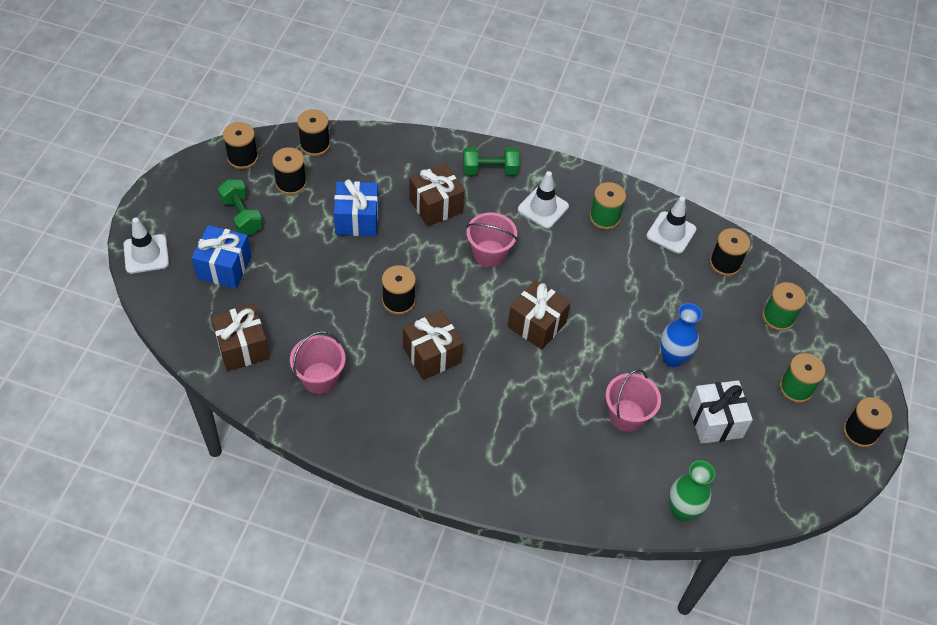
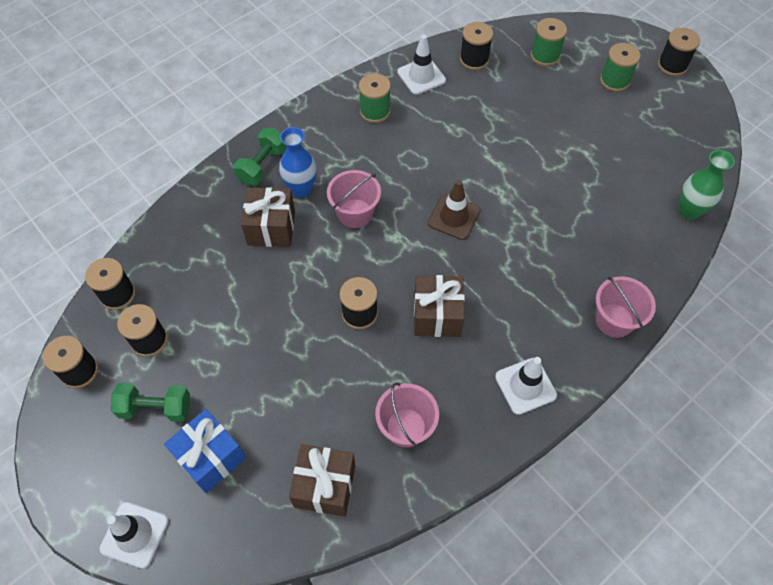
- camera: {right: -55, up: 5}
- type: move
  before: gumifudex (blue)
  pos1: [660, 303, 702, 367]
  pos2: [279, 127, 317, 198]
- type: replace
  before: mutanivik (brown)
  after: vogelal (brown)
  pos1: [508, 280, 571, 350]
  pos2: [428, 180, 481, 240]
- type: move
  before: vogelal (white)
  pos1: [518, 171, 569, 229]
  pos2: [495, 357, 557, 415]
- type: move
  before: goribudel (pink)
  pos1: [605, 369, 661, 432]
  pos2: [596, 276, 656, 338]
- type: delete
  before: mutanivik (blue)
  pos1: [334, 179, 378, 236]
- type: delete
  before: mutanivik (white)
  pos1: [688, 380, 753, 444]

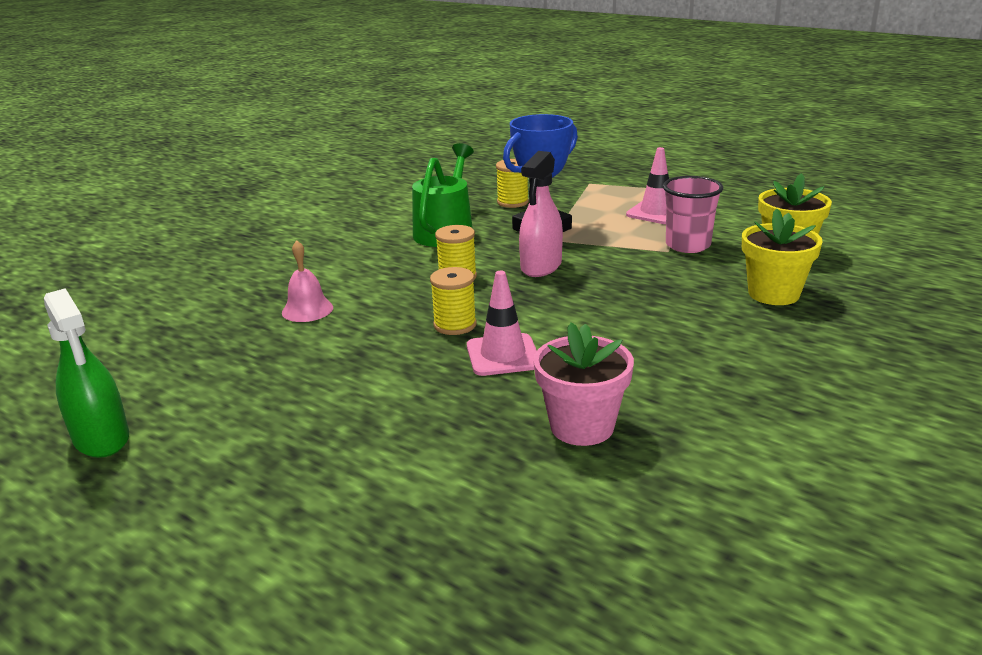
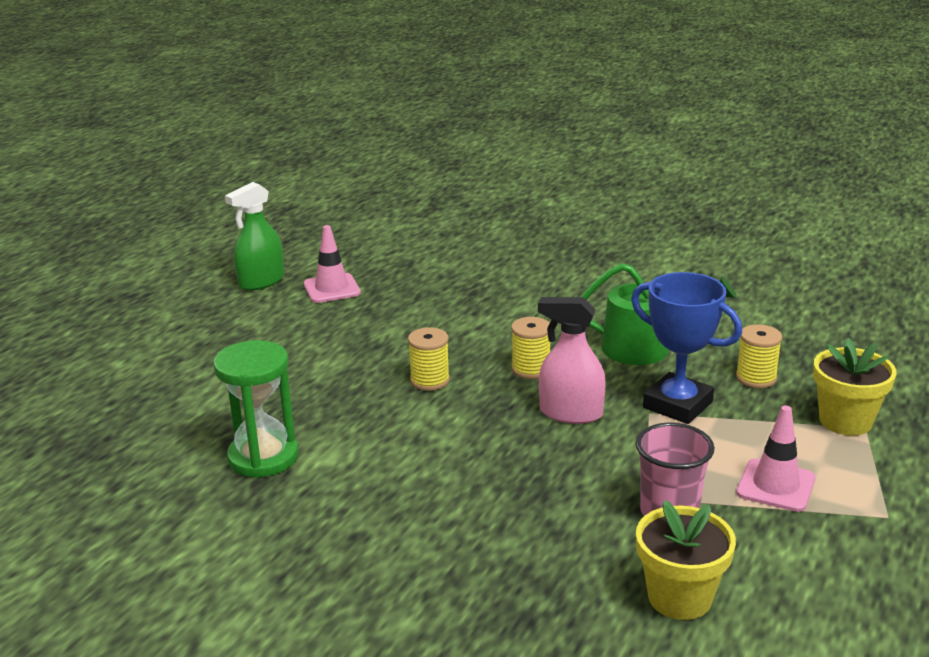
- camera: {right: 80, up: 0}
- type: replace
  before: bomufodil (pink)
  after: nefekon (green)
  pos1: [533, 322, 634, 446]
  pos2: [213, 340, 298, 478]
- type: move
  before: vogelal (pink)
  pos1: [467, 271, 537, 376]
  pos2: [304, 225, 361, 303]
- type: move
  before: bomufodil (yellow)
  pos1: [742, 208, 823, 305]
  pos2: [813, 338, 896, 436]
- type: delete
  before: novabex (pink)
  pos1: [282, 240, 333, 322]

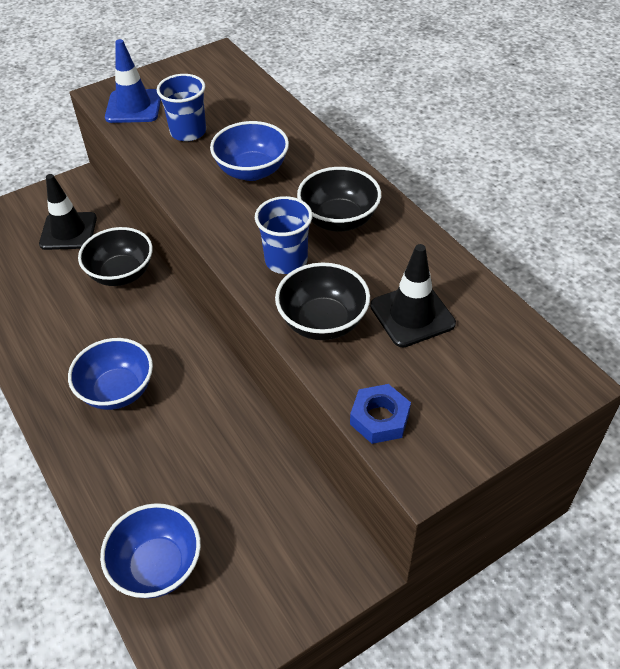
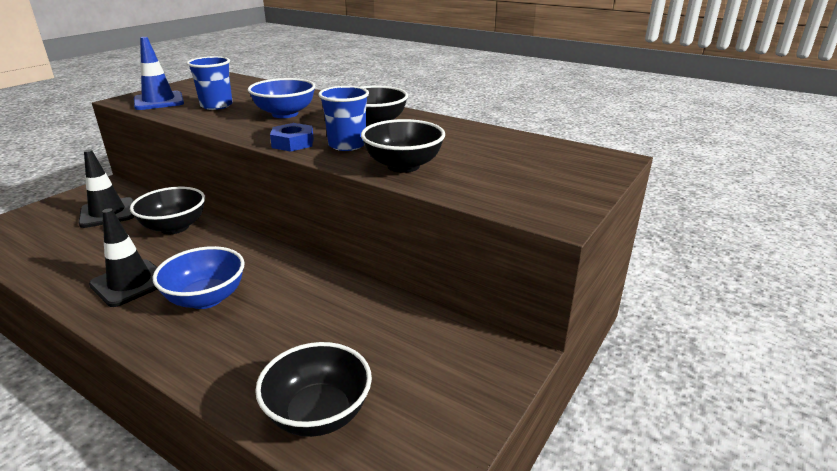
- camera: {right: -25, up: -20}
- type: move
  before: vogelal (black)
  pos1: [370, 244, 456, 347]
  pos2: [89, 208, 157, 307]
- type: recolor
  before: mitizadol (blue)
  after: mitizadol (black)
  pos1: [100, 503, 201, 598]
  pos2: [255, 342, 372, 437]
- type: move
  before: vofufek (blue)
  pos1: [350, 384, 411, 444]
  pos2: [270, 123, 314, 152]

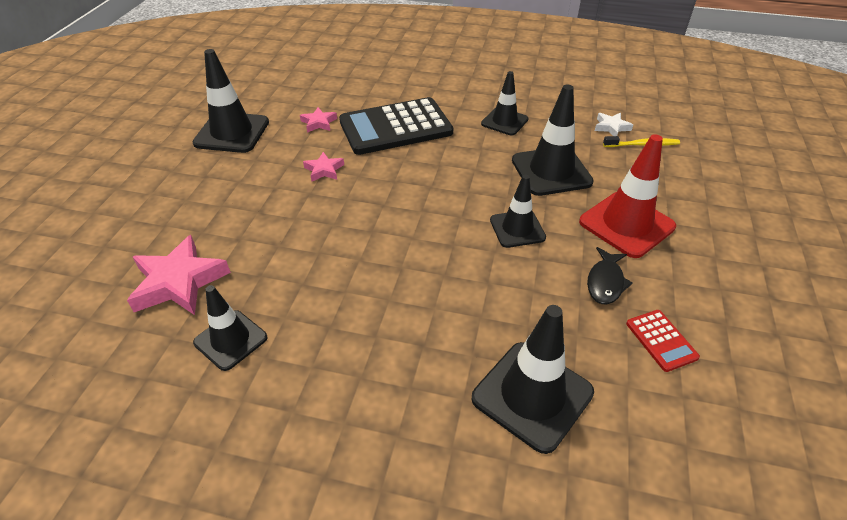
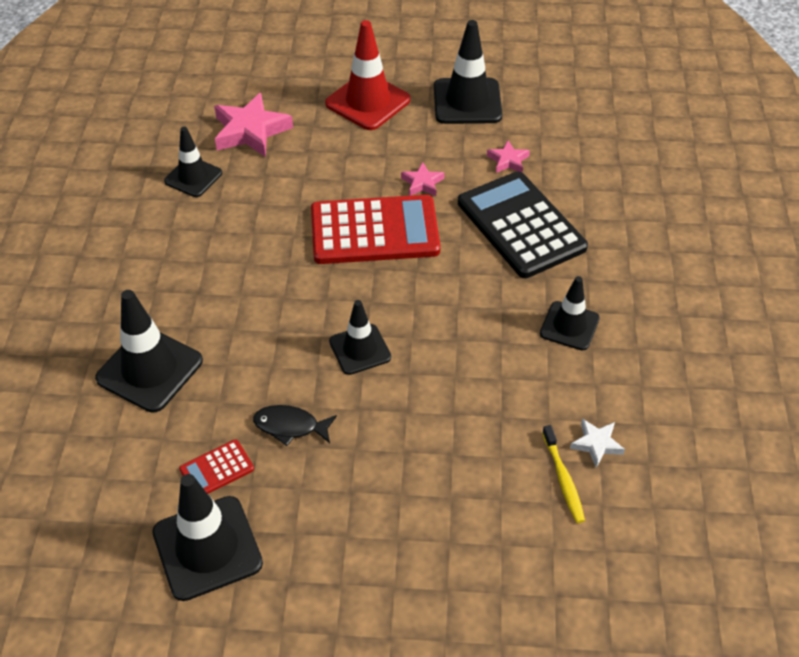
- camera: {right: 80, up: 5}
- type: move
  before: vogelal (black)
  pos1: [512, 84, 594, 196]
  pos2: [152, 474, 263, 601]
- type: insert
  after: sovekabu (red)
  pos2: [311, 195, 441, 264]
- type: move
  before: vogelal (red)
  pos1: [579, 134, 676, 258]
  pos2: [325, 20, 411, 130]

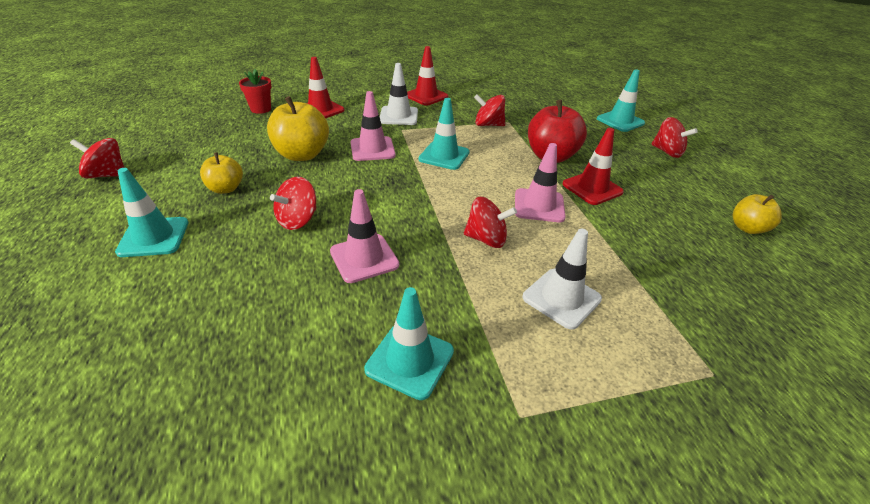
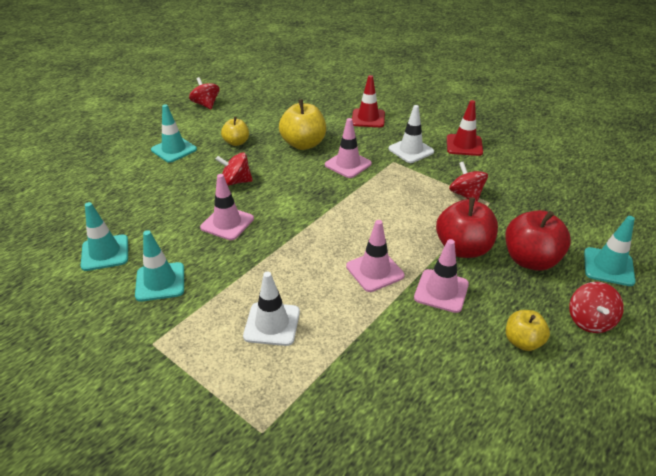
- camera: {right: 55, up: 0}
- type: move
  before: vogelal (turquoise)
  pos1: [419, 98, 469, 170]
  pos2: [81, 202, 128, 271]
- type: recolor
  before: vogelal (red)
  after: vogelal (pink)
  pos1: [563, 128, 624, 205]
  pos2: [414, 239, 469, 313]
- type: insert
  after: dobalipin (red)
  pos2: [505, 210, 571, 271]
- type: move
  before: dobalipin (yellow)
  pos1: [733, 194, 782, 234]
  pos2: [506, 310, 550, 351]
- type: delete
  before: bomufodil (red)
  pos1: [239, 69, 271, 114]
- type: delete
  before: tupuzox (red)
  pos1: [464, 197, 517, 248]

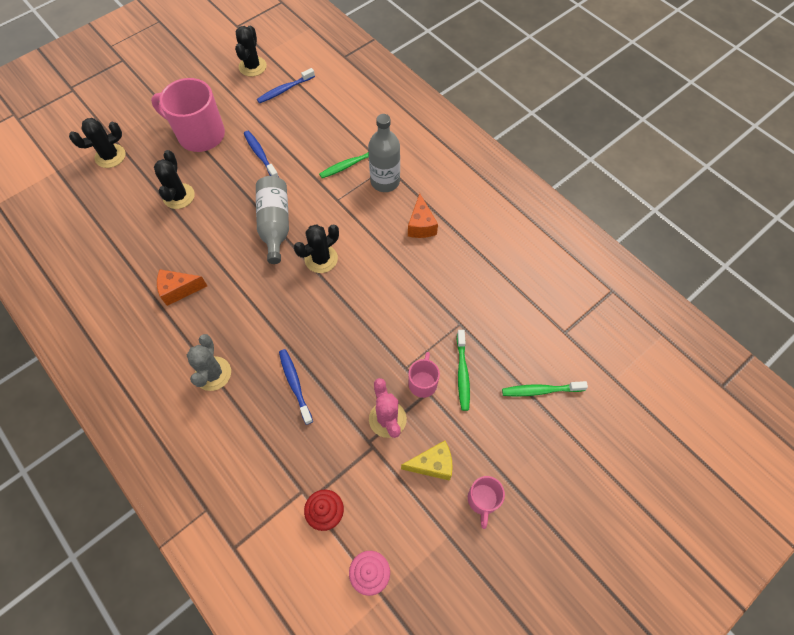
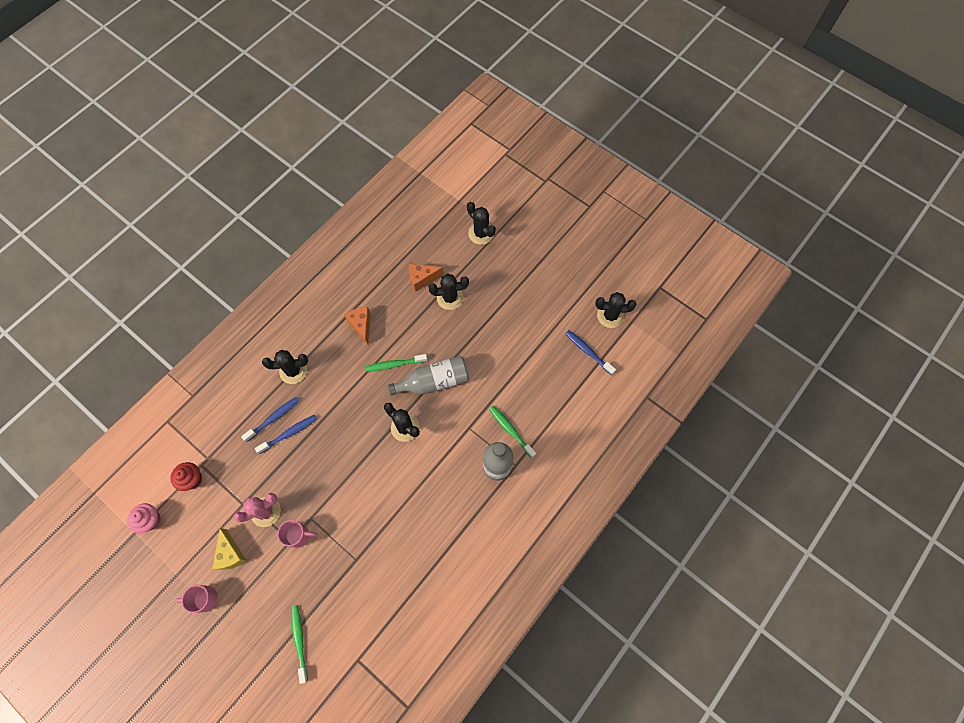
- camera: {right: 80, up: 5}
- type: move
  before: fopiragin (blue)
  pos1: [244, 131, 279, 177]
  pos2: [241, 397, 299, 442]
- type: recolor
  before: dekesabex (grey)
  after: dekesabex (black)
  pos1: [187, 334, 231, 391]
  pos2: [262, 350, 308, 384]
- type: move
  before: fopiragin (green)
  pos1: [457, 330, 470, 411]
  pos2: [365, 354, 428, 372]
- type: move
  before: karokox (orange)
  pos1: [408, 193, 438, 238]
  pos2: [409, 263, 444, 291]
- type: delete
  before: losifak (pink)
  pos1: [151, 78, 225, 152]

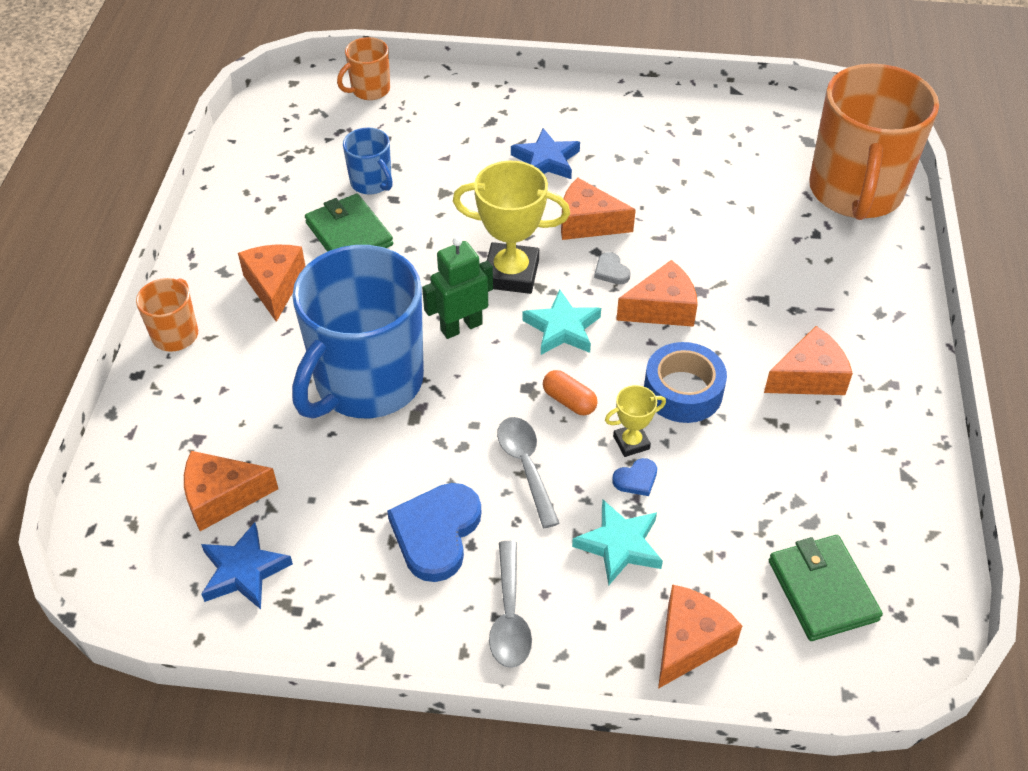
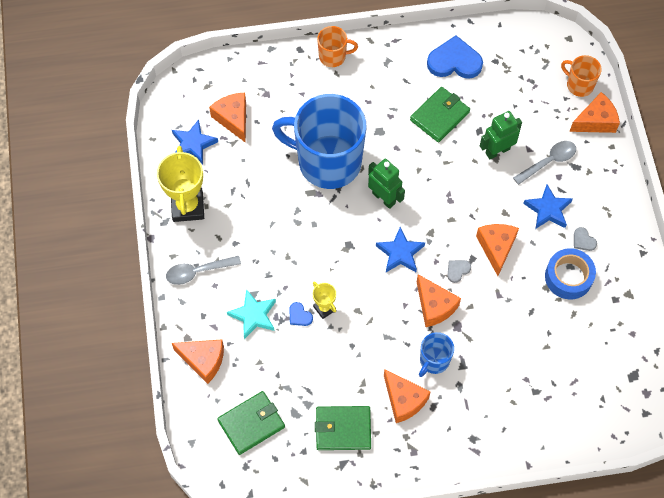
- camera: {right: 75, up: 15}
- type: move
  before: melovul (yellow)
  pos1: [453, 161, 570, 294]
  pos2: [157, 146, 204, 222]
- type: insert
  after: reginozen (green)
  pos2: [315, 406, 371, 450]
- type: recolor
  before: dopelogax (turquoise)
  after: dopelogax (blue)
  pos1: [522, 289, 601, 355]
  pos2: [376, 227, 425, 272]
- type: move
  before: losifak (blue)
  pos1: [343, 128, 393, 195]
  pos2: [419, 332, 454, 377]
- type: move
  before: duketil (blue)
  pos1: [387, 483, 481, 582]
  pos2: [427, 35, 483, 79]
- type: insert
  after: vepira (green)
  pos2: [480, 111, 522, 159]
- type: move
  before: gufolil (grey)
  pos1: [497, 417, 560, 528]
  pos2: [513, 141, 576, 185]
- type: move
  before: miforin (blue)
  pos1: [644, 342, 727, 423]
  pos2: [545, 248, 596, 299]
- type: move
  before: karokox (orange)
  pos1: [238, 245, 306, 322]
  pos2: [569, 92, 620, 133]
- type: insert
  after: duketil (grey)
  pos2: [574, 227, 597, 251]
- type: delete
  before: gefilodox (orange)
  pos1: [543, 370, 598, 415]
- type: delete
  before: losifak (orange)
  pos1: [809, 64, 939, 220]

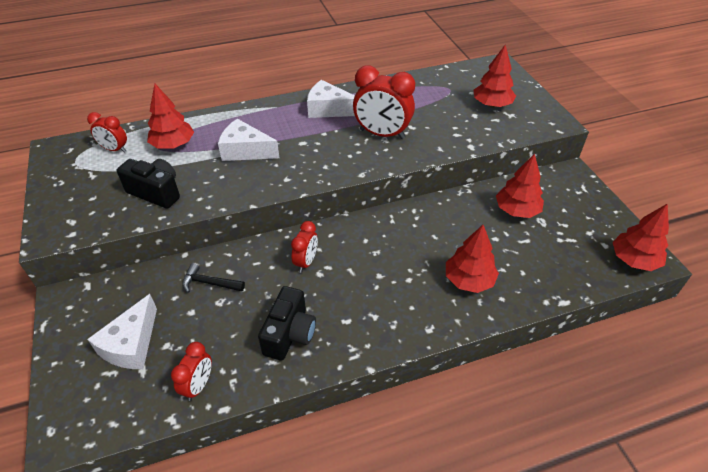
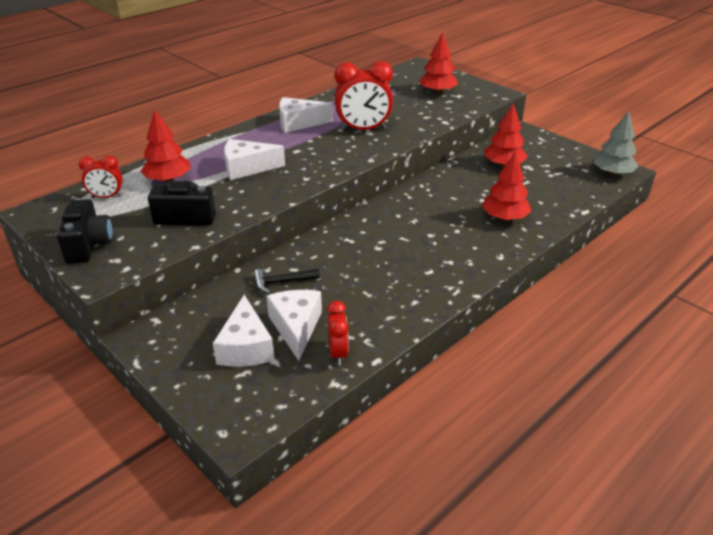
- camera: {right: -25, up: -10}
- type: move
  before: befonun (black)
  pos1: [258, 286, 316, 360]
  pos2: [56, 199, 113, 264]
- type: insert
  after: karokox (white)
  pos2: [266, 290, 322, 361]
- type: recolor
  before: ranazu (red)
  after: ranazu (grey)
  pos1: [613, 204, 669, 271]
  pos2: [593, 111, 639, 176]
- type: delete
  before: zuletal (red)
  pos1: [291, 221, 318, 272]

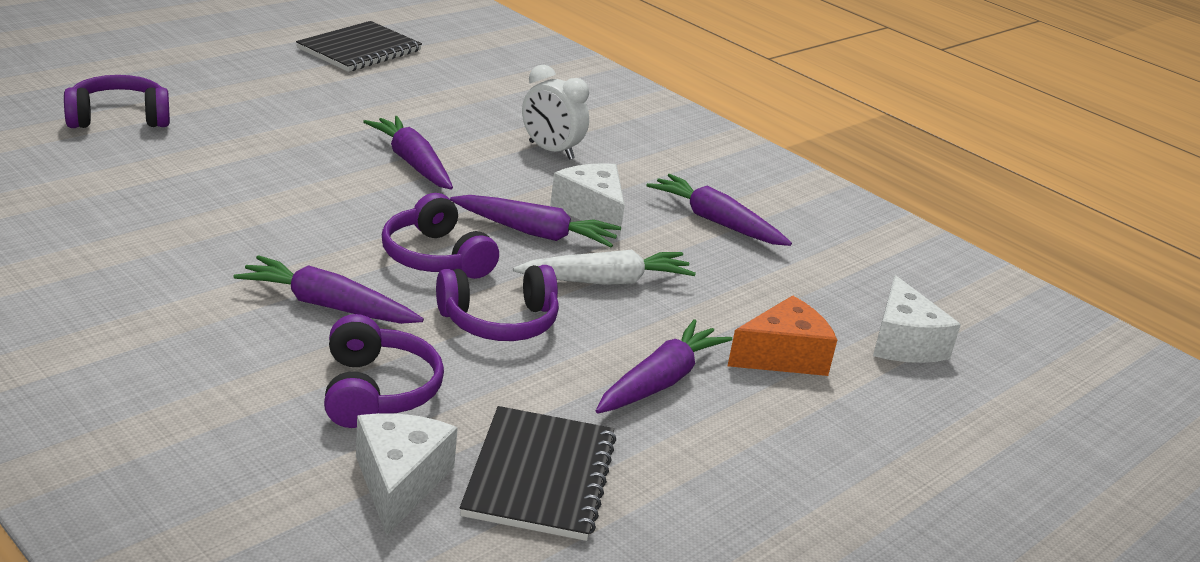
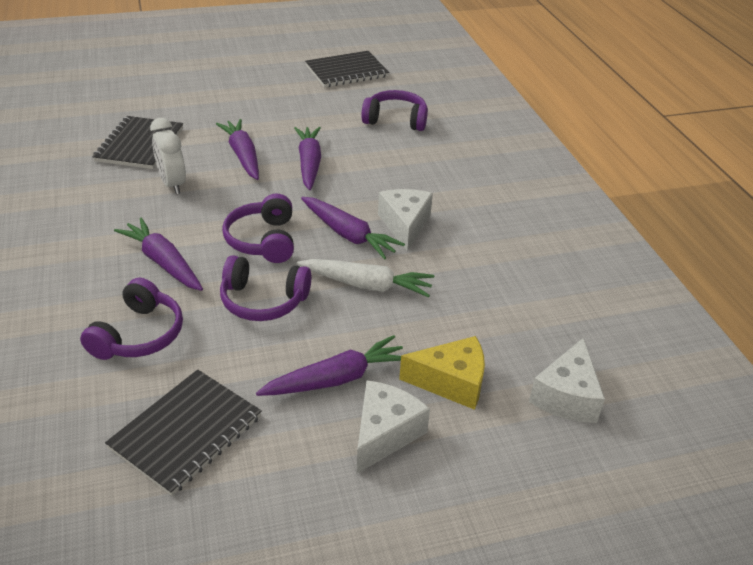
- camera: {right: 30, up: 10}
- type: insert
  after: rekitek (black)
  pos2: [92, 116, 183, 169]
- type: move
  before: zuletal (white)
  pos1: [522, 65, 589, 160]
  pos2: [150, 118, 186, 194]
- type: move
  before: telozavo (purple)
  pos1: [646, 174, 792, 246]
  pos2: [216, 119, 259, 180]
- type: move
  before: karokox (white)
  pos1: [356, 413, 458, 536]
  pos2: [357, 380, 430, 473]
- type: move
  before: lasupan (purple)
  pos1: [64, 75, 170, 128]
  pos2: [362, 90, 428, 131]
- type: recolor
  before: karokox (orange)
  after: karokox (yellow)
  pos1: [728, 296, 837, 376]
  pos2: [399, 336, 485, 410]

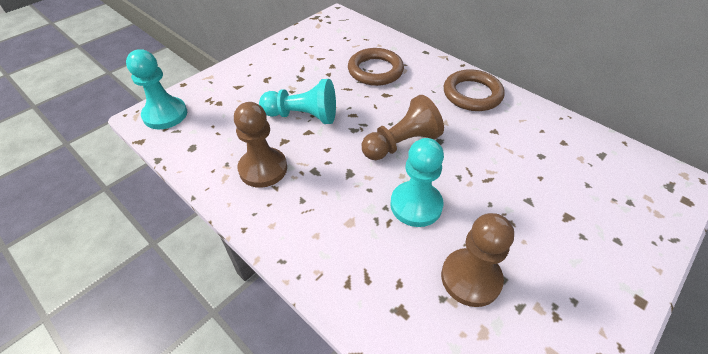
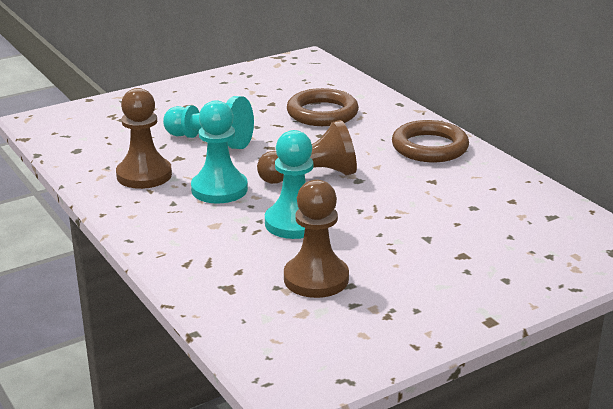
- camera: {right: 15, up: -20}
- type: move
  before: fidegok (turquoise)
  pos1: [126, 49, 187, 129]
  pos2: [191, 100, 248, 204]

